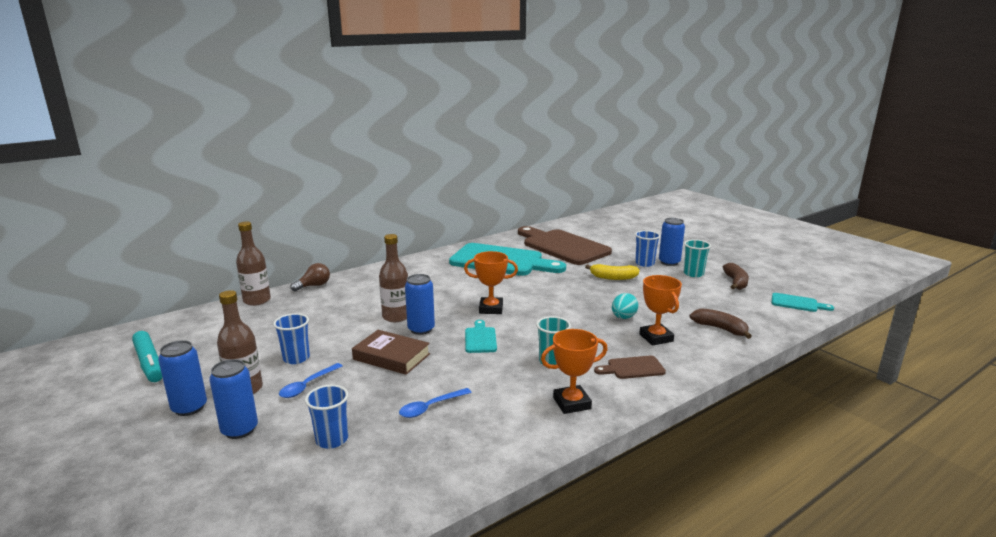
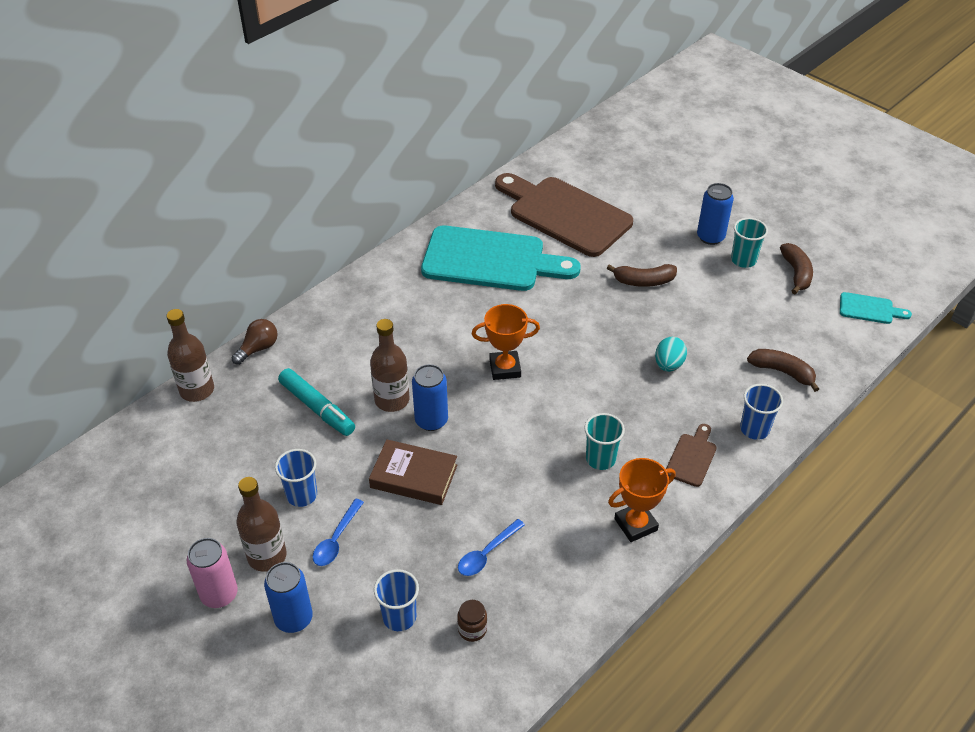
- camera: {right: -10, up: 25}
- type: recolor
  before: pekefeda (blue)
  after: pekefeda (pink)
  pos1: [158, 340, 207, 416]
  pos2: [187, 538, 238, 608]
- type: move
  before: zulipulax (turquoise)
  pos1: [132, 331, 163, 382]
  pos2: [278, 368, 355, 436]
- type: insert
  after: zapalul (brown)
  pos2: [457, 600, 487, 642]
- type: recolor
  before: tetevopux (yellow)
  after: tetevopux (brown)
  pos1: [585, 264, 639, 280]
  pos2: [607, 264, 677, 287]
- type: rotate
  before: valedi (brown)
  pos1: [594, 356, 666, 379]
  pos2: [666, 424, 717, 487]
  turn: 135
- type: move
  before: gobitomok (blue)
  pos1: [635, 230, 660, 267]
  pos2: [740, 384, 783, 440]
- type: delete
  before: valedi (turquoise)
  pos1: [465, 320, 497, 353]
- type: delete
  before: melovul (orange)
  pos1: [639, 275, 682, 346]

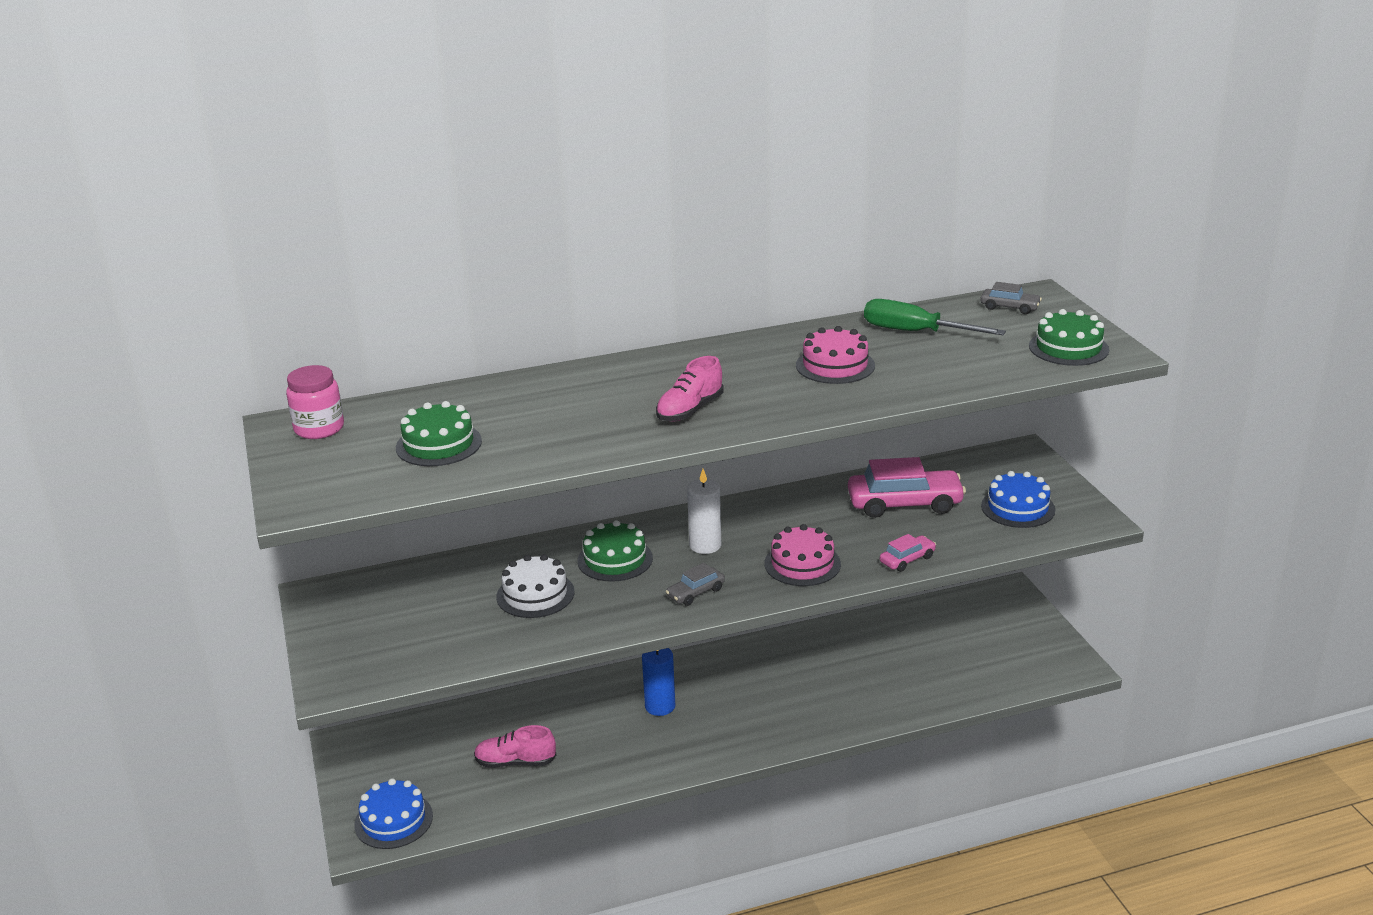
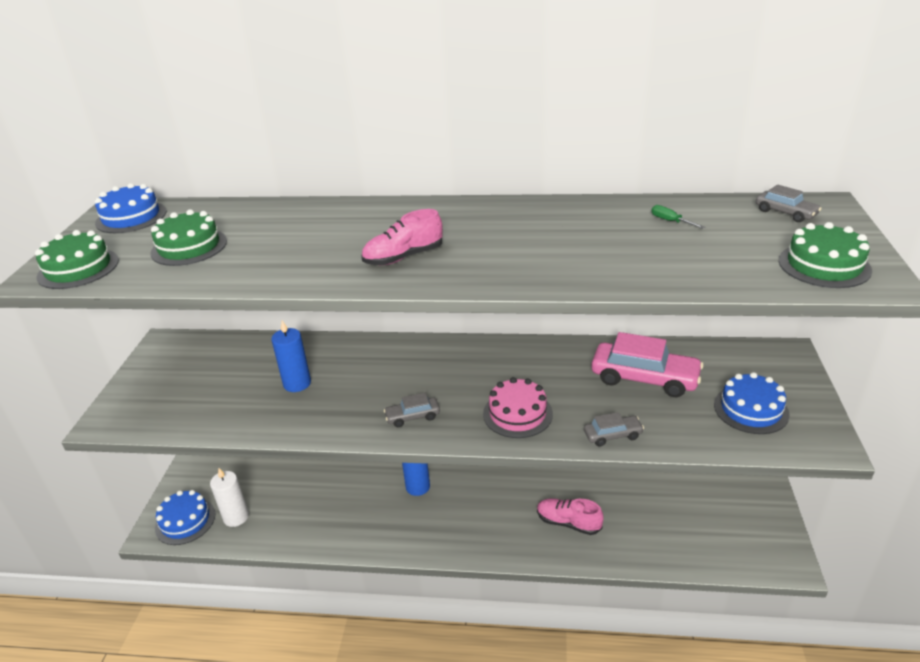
- camera: {right: 25, up: 5}
- type: move
  before: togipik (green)
  pos1: [577, 520, 653, 582]
  pos2: [35, 230, 119, 289]
- type: replace
  before: zapalul (pink)
  after: togipik (blue)
  pos1: [286, 365, 344, 439]
  pos2: [95, 183, 167, 233]
- type: move
  before: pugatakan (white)
  pos1: [687, 469, 721, 554]
  pos2: [210, 468, 249, 527]
- type: replace
  before: togipik (white)
  after: pugatakan (blue)
  pos1: [496, 554, 574, 618]
  pos2: [271, 321, 311, 392]
- type: move
  before: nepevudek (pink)
  pos1: [474, 725, 556, 768]
  pos2: [537, 498, 603, 535]
- type: recolor
  before: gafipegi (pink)
  after: gafipegi (grey)
  pos1: [880, 534, 936, 572]
  pos2: [584, 412, 644, 447]
- type: resize
  before: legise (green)
  pos1: [864, 299, 1006, 335]
  pos2: [651, 205, 705, 229]
  scale: 0.42
- type: delete
  before: togipik (pink)
  pos1: [796, 326, 875, 384]

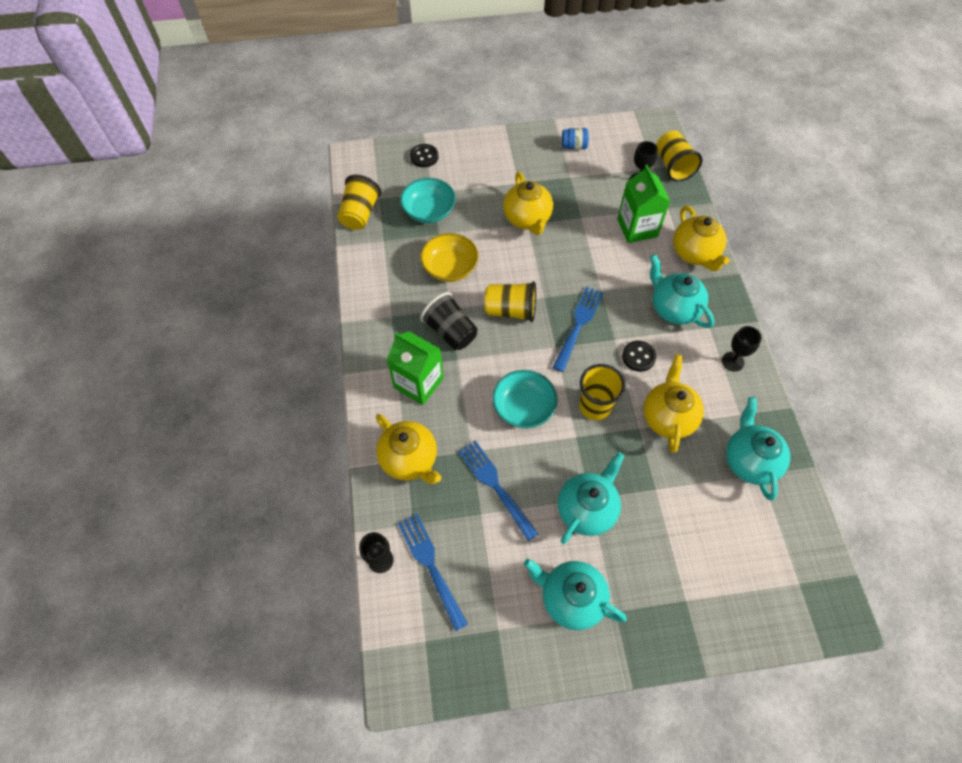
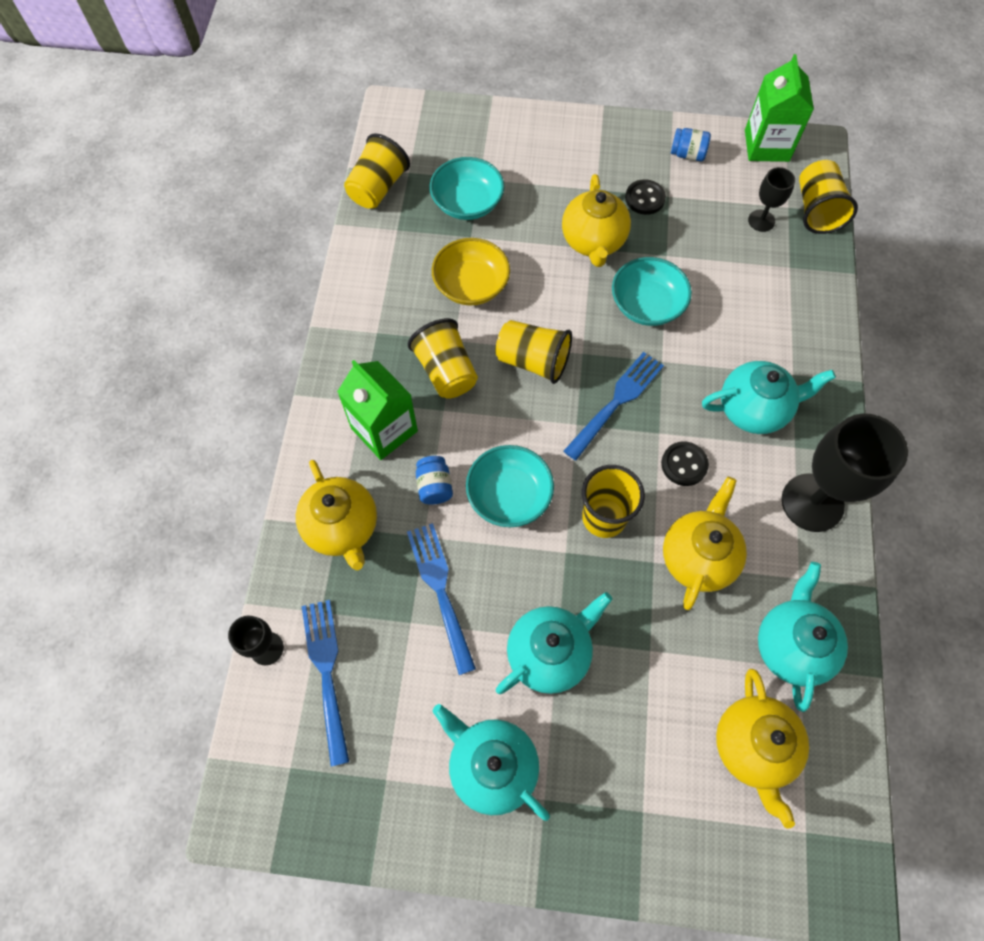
- camera: {right: 15, up: 5}
- type: recolor
  before: gobitomok (black)
  after: gobitomok (yellow)
  pos1: [420, 292, 478, 350]
  pos2: [408, 318, 478, 399]
- type: insert
  after: zapalul (blue)
  pos2: [416, 456, 453, 505]
- type: insert
  after: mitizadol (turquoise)
  pos2: [612, 257, 692, 326]
- type: move
  before: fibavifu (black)
  pos1: [410, 144, 438, 168]
  pos2: [625, 179, 666, 215]
- type: rotate
  before: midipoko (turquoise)
  pos1: [650, 254, 714, 328]
  pos2: [702, 361, 836, 434]
  turn: 105
- type: move
  before: midipoko (yellow)
  pos1: [673, 206, 730, 271]
  pos2: [716, 669, 809, 828]
- type: move
  before: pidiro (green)
  pos1: [617, 165, 670, 243]
  pos2: [745, 54, 814, 162]
- type: resize
  before: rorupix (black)
  pos1: [722, 326, 762, 372]
  pos2: [782, 413, 908, 532]
  scale: 1.98

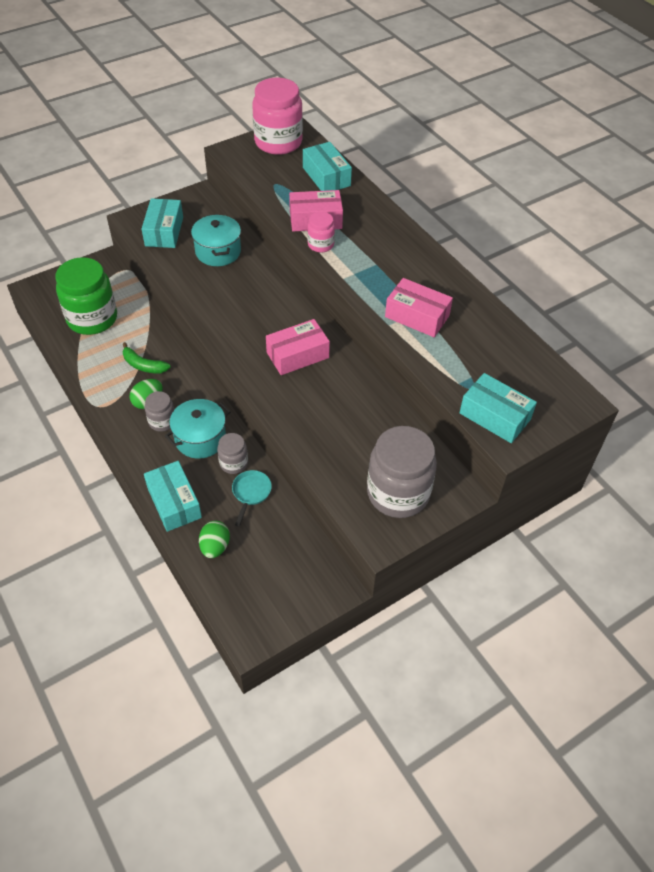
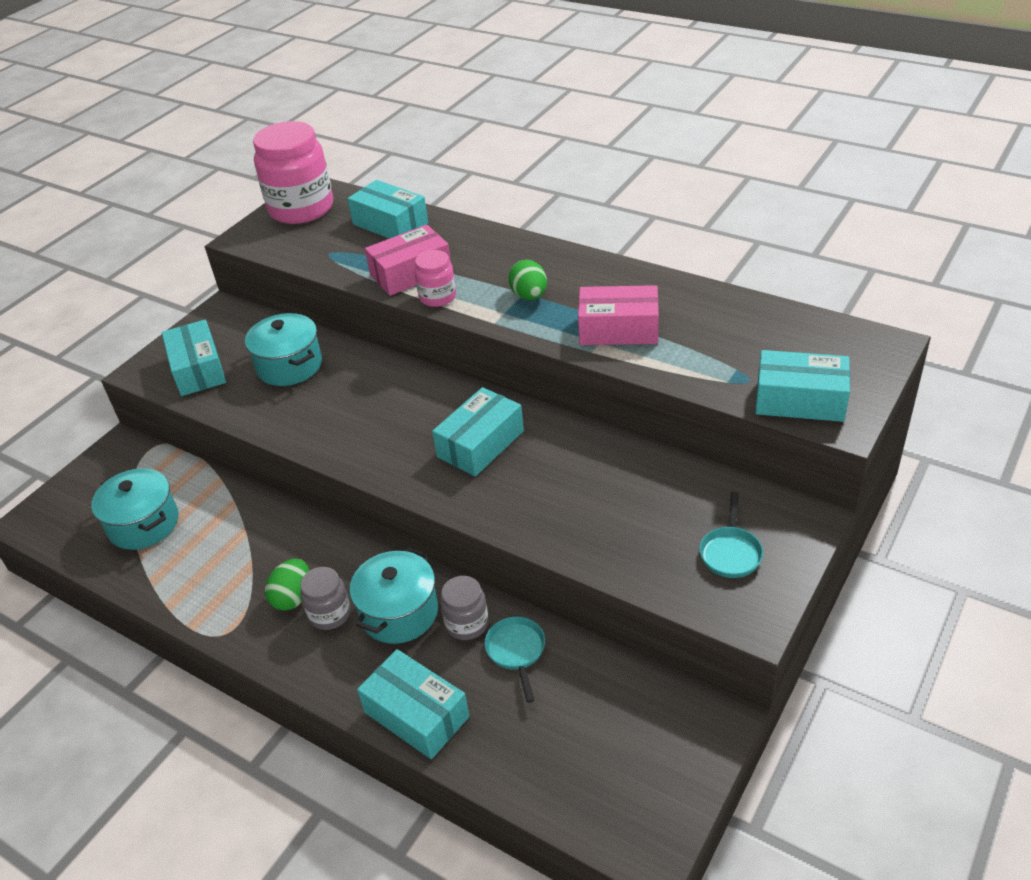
- camera: {right: -20, up: -10}
- type: replace
  before: zapalul (green)
  after: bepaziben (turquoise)
  pos1: [56, 257, 117, 335]
  pos2: [91, 468, 179, 550]
- type: recolor
  before: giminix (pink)
  after: giminix (turquoise)
  pos1: [266, 319, 330, 375]
  pos2: [432, 387, 524, 476]
- type: move
  before: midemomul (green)
  pos1: [199, 521, 230, 558]
  pos2: [508, 260, 547, 300]
- type: replace
  before: zapalul (grey)
  after: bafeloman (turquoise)
  pos1: [367, 426, 437, 518]
  pos2: [700, 492, 763, 578]
- type: delete
  before: tetevopux (green)
  pos1: [122, 342, 171, 373]

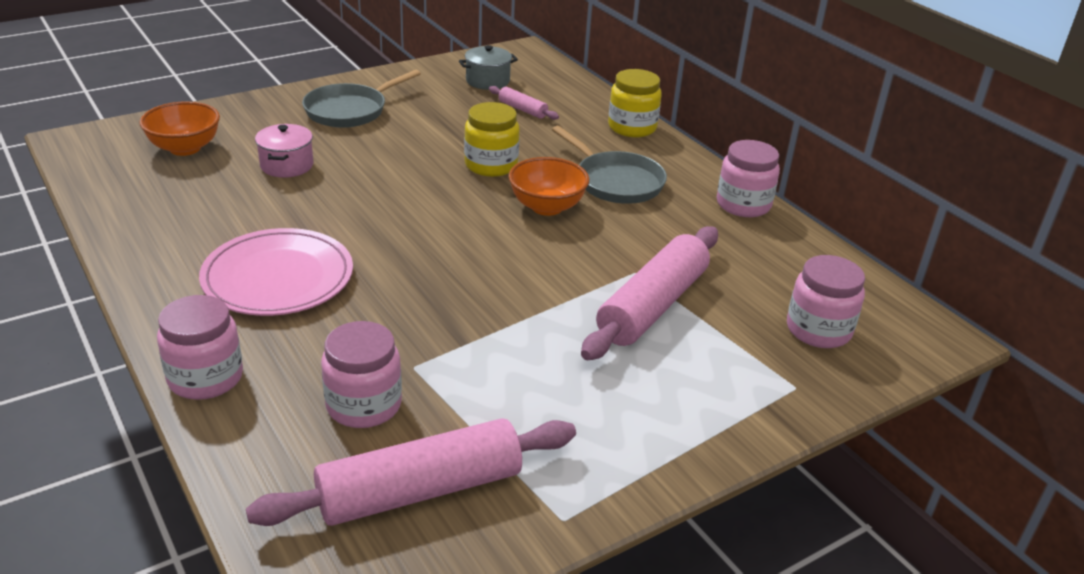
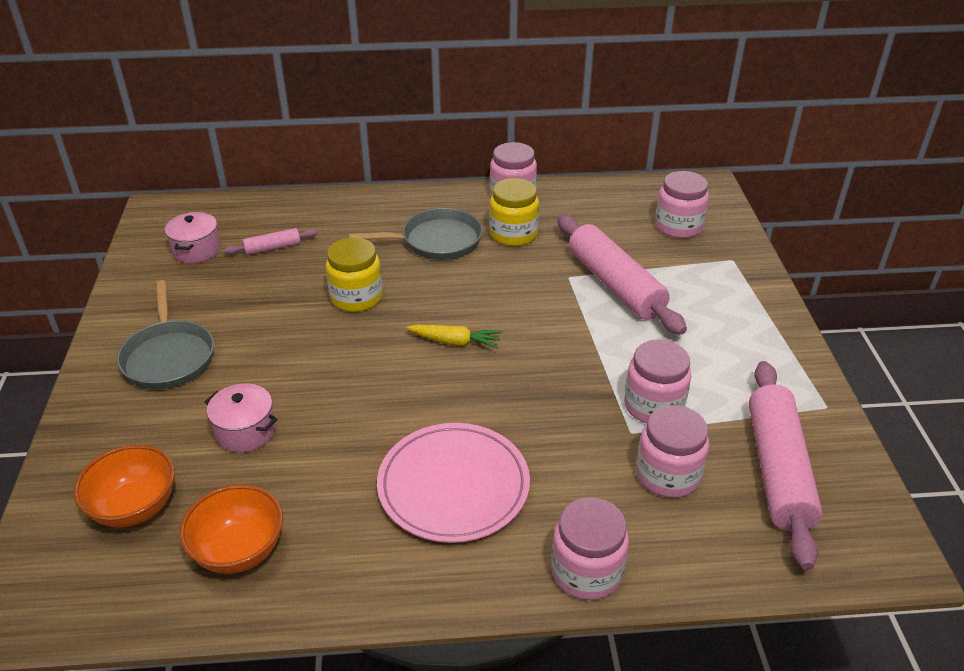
- camera: {right: -60, up: 5}
- type: recolor
  before: bepaziben (grey)
  after: bepaziben (pink)
  pos1: [459, 45, 518, 90]
  pos2: [165, 212, 221, 263]
- type: move
  before: mitizadol (orange)
  pos1: [508, 157, 589, 216]
  pos2: [179, 484, 283, 574]
- type: insert
  after: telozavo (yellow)
  pos2: [406, 325, 502, 349]
- type: move
  before: zapalul (yellow)
  pos1: [608, 69, 662, 137]
  pos2: [489, 178, 539, 246]
- type: insert
  after: zapalul (pink)
  pos2: [624, 340, 691, 423]

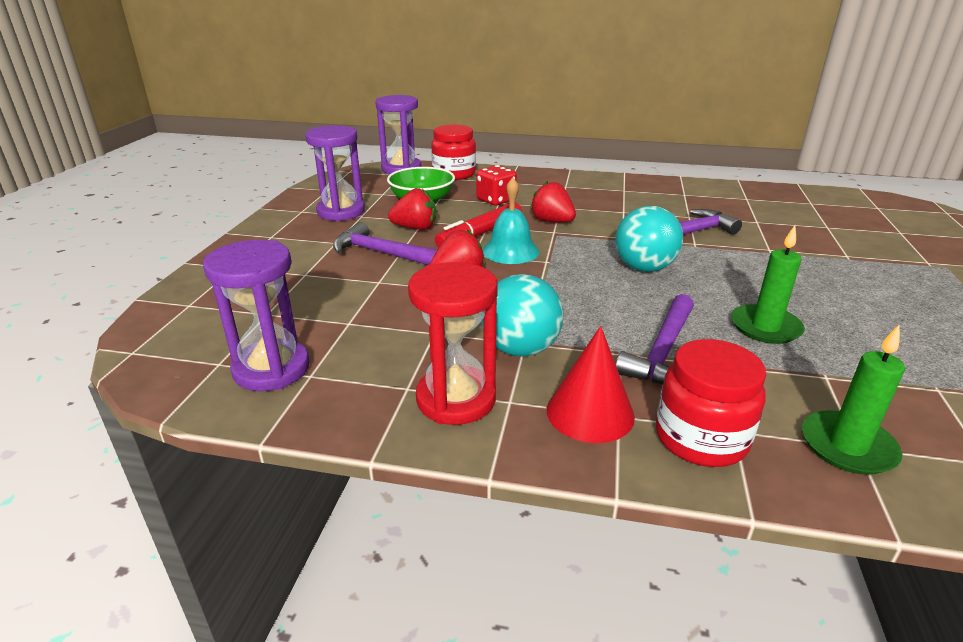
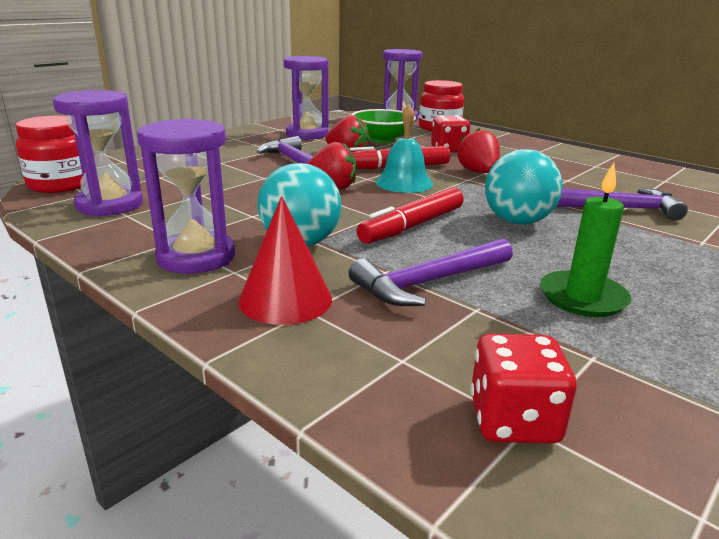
- camera: {right: 30, up: -5}
- type: move
  before: zapalul (red)
  pos1: [656, 339, 766, 467]
  pos2: [16, 116, 83, 193]
- type: recolor
  before: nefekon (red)
  after: nefekon (purple)
  pos1: [408, 262, 498, 425]
  pos2: [137, 118, 235, 274]
- type: insert
  after: zulipulax (red)
  pos2: [357, 187, 464, 244]
- type: replace
  before: pugatakan (green)
  after: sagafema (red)
  pos1: [802, 325, 905, 475]
  pos2: [470, 333, 577, 444]

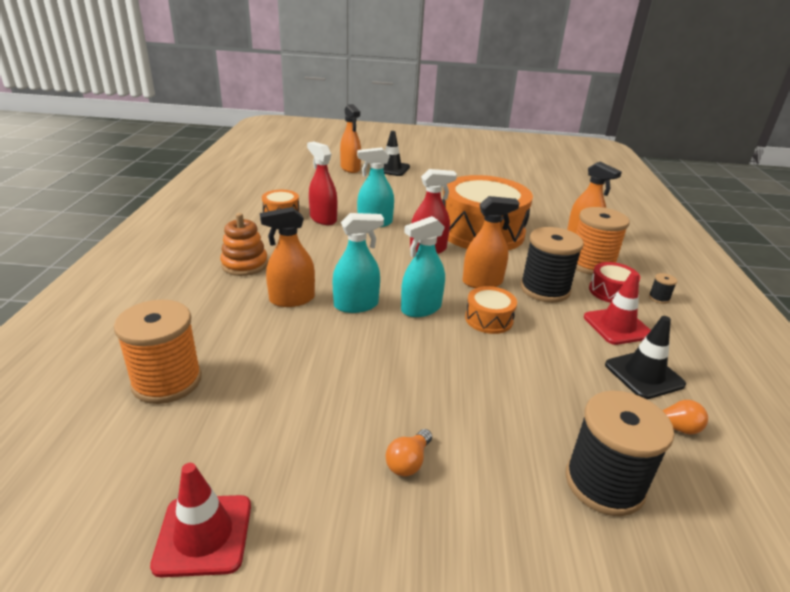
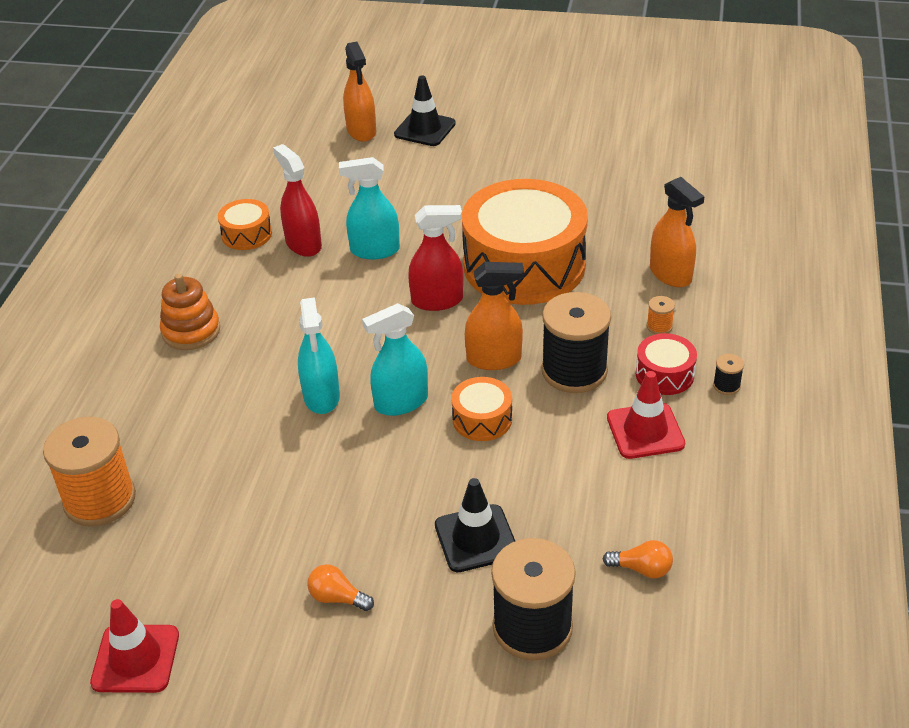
- camera: {right: 10, up: 10}
- type: rotate
  before: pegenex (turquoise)
  pos1: [333, 213, 384, 313]
  pos2: [298, 297, 340, 414]
  turn: 90
- type: rotate
  before: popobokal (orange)
  pos1: [386, 429, 432, 477]
  pos2: [307, 564, 374, 611]
  turn: 75
- type: move
  before: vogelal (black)
  pos1: [605, 316, 686, 399]
  pos2: [435, 478, 515, 572]
- type: resize
  before: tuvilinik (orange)
  pos1: [576, 207, 630, 275]
  pos2: [647, 296, 675, 334]
  scale: 0.41
- type: delete
  before: pegenex (orange)
  pos1: [260, 207, 315, 307]

